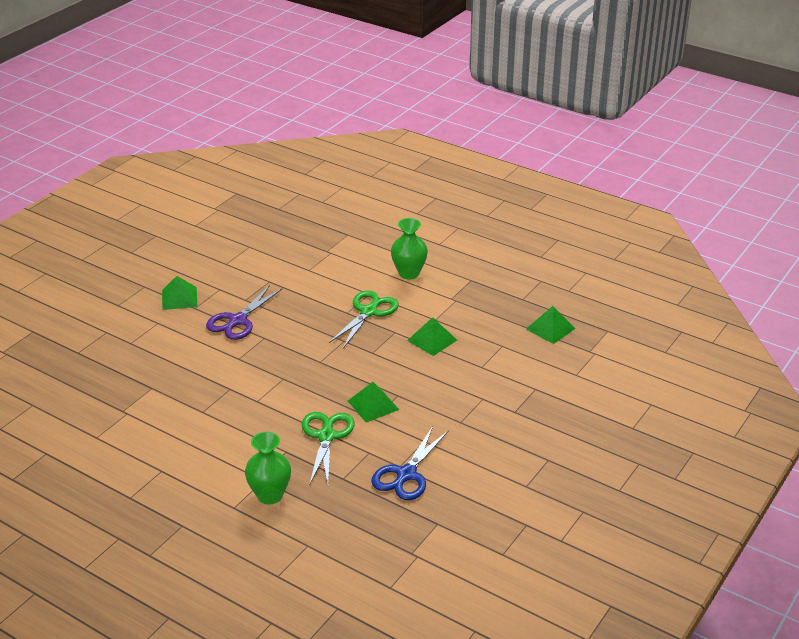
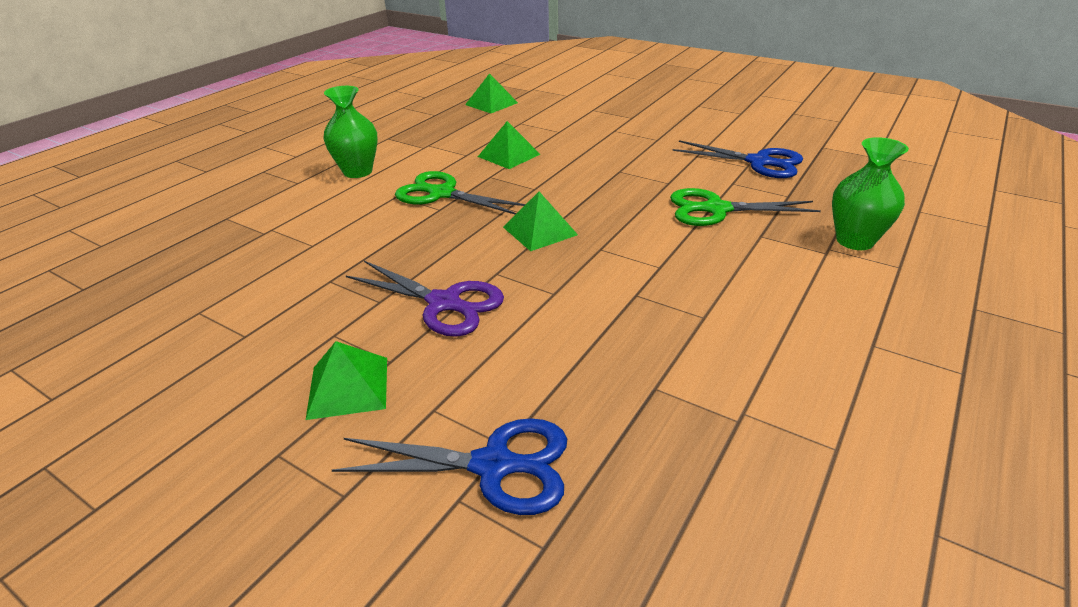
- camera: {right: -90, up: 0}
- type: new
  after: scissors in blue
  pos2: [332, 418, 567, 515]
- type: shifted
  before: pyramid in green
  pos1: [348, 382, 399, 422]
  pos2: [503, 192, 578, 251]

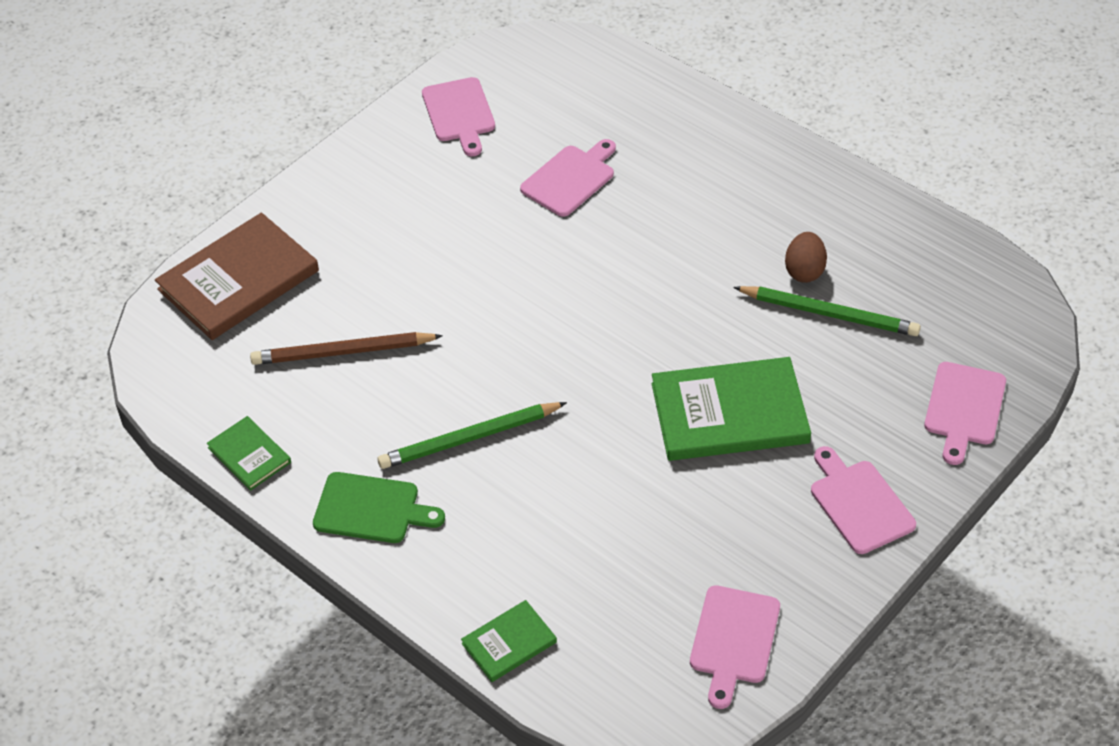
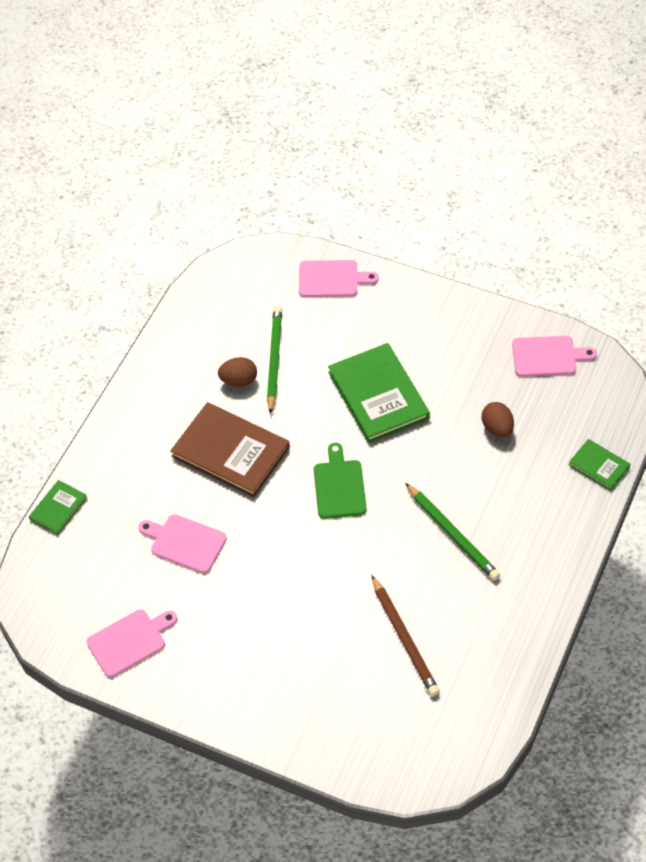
- camera: {right: -105, up: 5}
- type: shifted
  before: book in green
  pos1: [207, 416, 291, 491]
  pos2: [29, 480, 87, 535]
- type: shifted
  before: book in brown
  pos1: [155, 213, 319, 340]
  pos2: [170, 402, 290, 497]
- type: shifted
  before: cutting board in green
  pos1: [313, 472, 445, 543]
  pos2: [314, 443, 367, 519]
- type: new
  after: egg in brown
  pos2: [482, 402, 514, 437]
- type: gone
  before: cutting board in pink
  pos1: [811, 446, 916, 554]

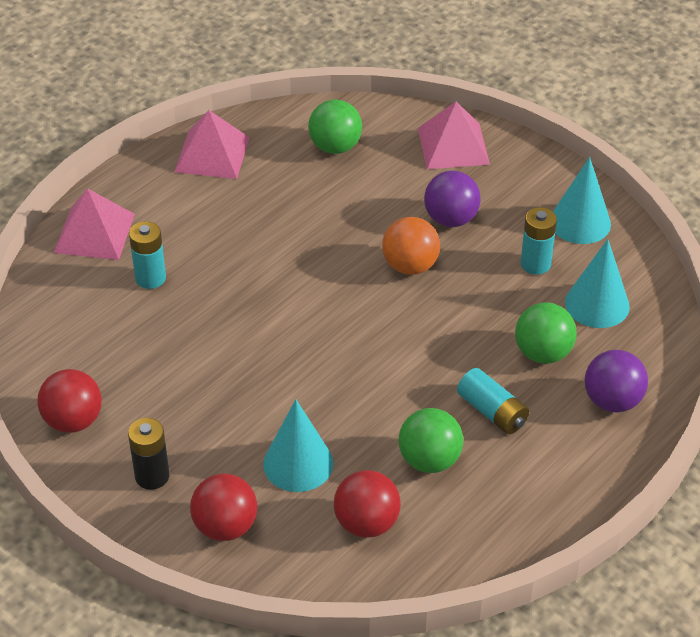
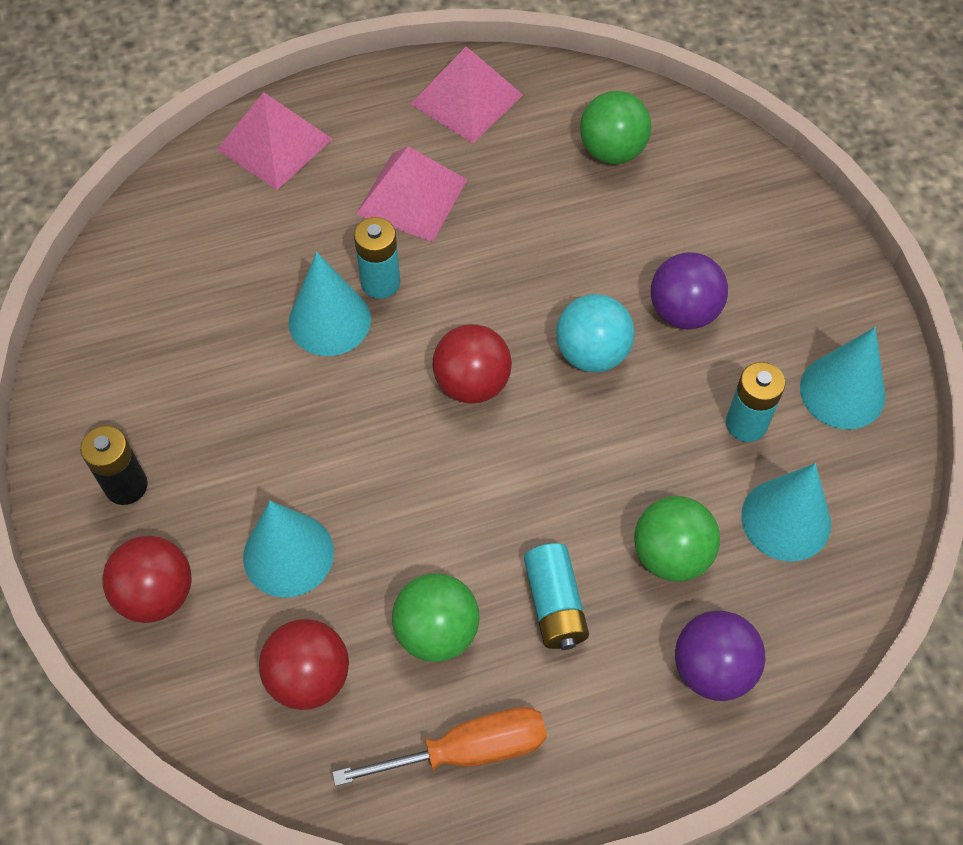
- camera: {right: 30, up: 15}
- type: new
  after: cone in turquoise
  pos2: [289, 252, 371, 356]
- type: new
  after: screwdriver in orange
  pos2: [332, 707, 547, 786]
- type: shifted
  before: battery in turquoise
  pos1: [129, 221, 166, 289]
  pos2: [354, 217, 400, 299]
- type: shifted
  before: pyramid in pink
  pos1: [418, 102, 490, 169]
  pos2: [356, 146, 467, 242]
- type: shifted
  before: ball in red
  pos1: [37, 369, 102, 433]
  pos2: [433, 324, 512, 403]
- type: repainted
  before: ball in orange
  after: ball in turquoise
  pos1: [382, 217, 440, 275]
  pos2: [556, 294, 634, 372]

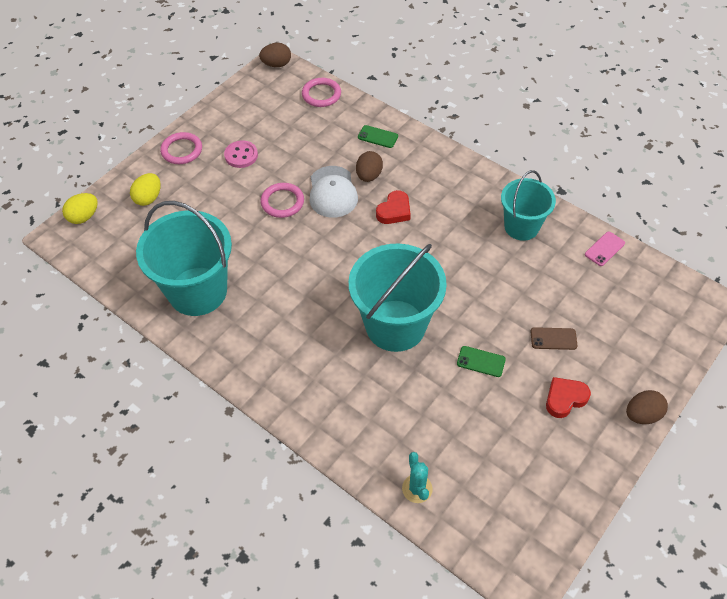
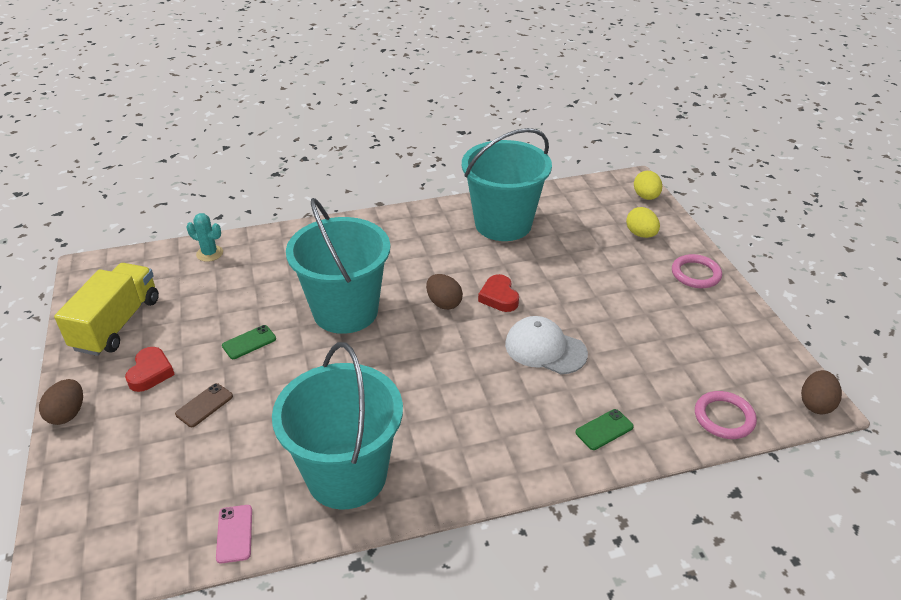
- camera: {right: 125, up: -15}
- type: new
  after: truck in yellow
  pos2: [54, 263, 159, 356]
- type: scaled
  before: bucket in turquoise
  pos1: [501, 170, 556, 241]
  pos2: [272, 342, 403, 510]
  scale: 1.61
- type: shifted
  before: egg in brown
  pos1: [356, 151, 383, 182]
  pos2: [426, 274, 463, 310]
- type: shifted
  before: heart in red
  pos1: [376, 190, 411, 224]
  pos2: [478, 274, 519, 312]
- type: gone
  before: button in pink
  pos1: [224, 140, 258, 168]
- type: gone
  before: ring in pink
  pos1: [260, 183, 304, 218]

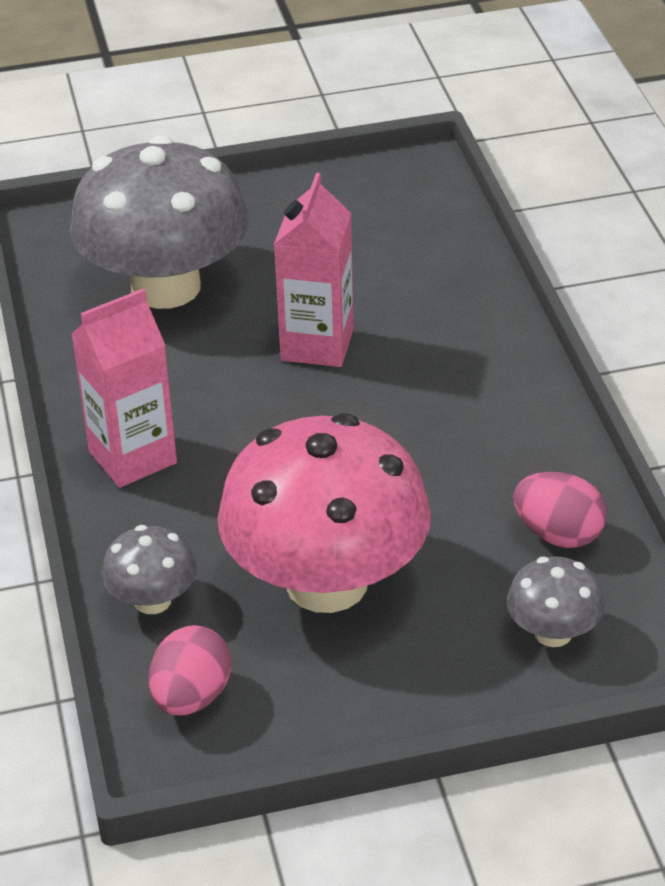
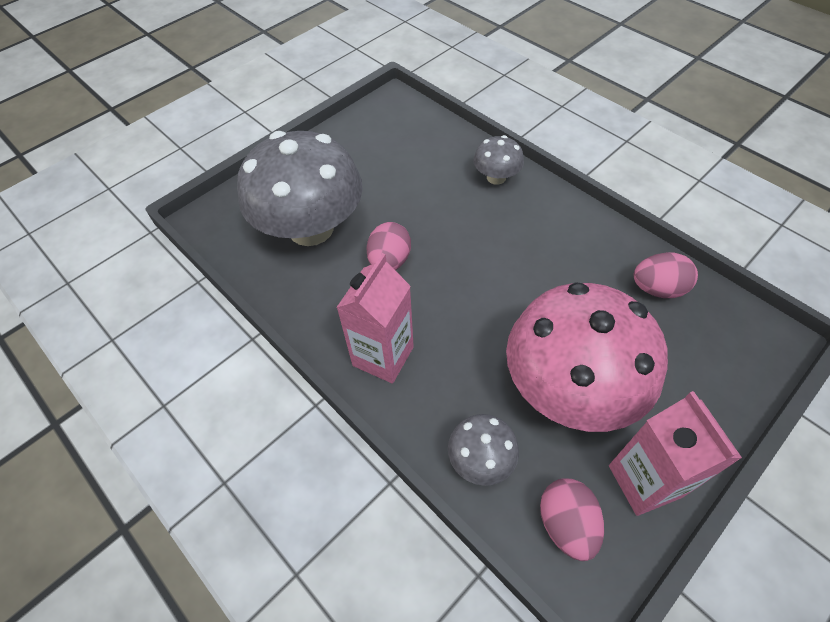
- camera: {right: -30, up: 15}
- type: new
  after: egg in pink
  pos2: [366, 222, 411, 270]
- type: shifted
  before: mushroom in grey
  pos1: [507, 556, 604, 647]
  pos2: [473, 135, 524, 185]
- type: shifted
  before: carton in pink
  pos1: [274, 173, 354, 367]
  pos2: [609, 391, 742, 516]

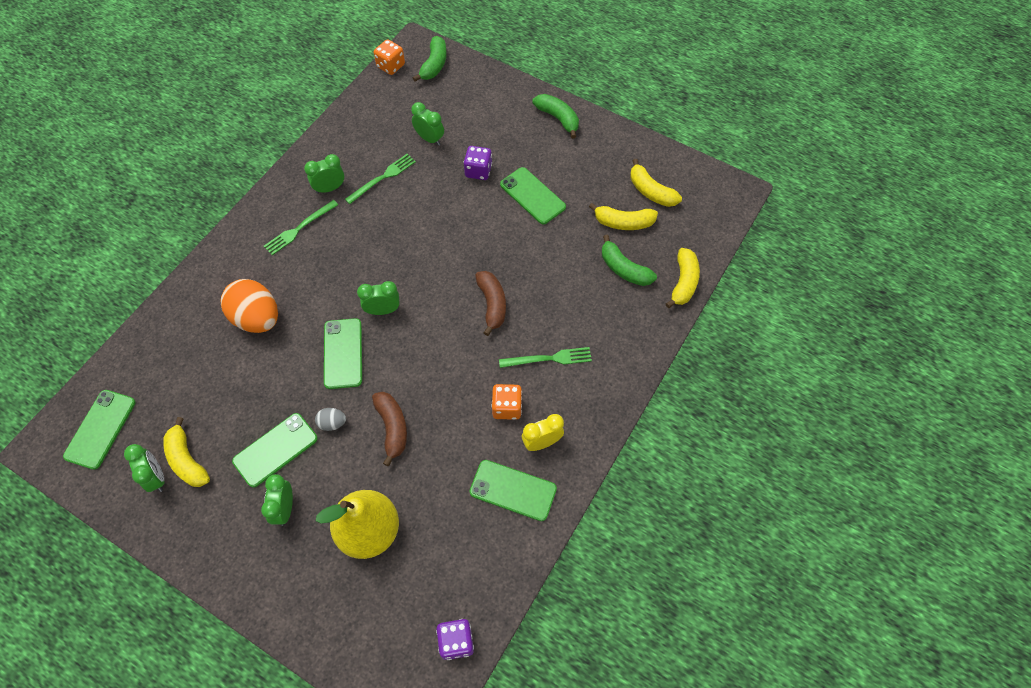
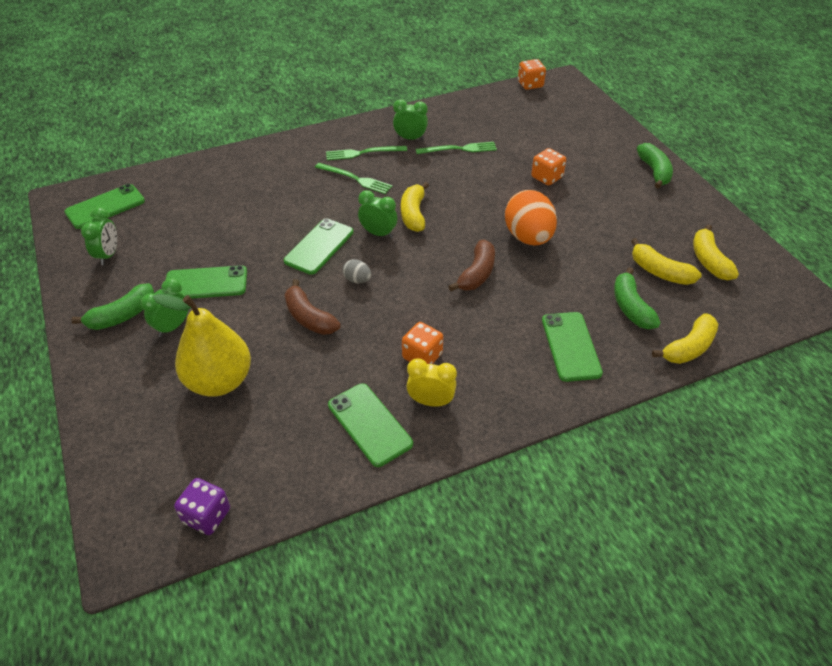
- camera: {right: 35, up: -15}
- type: shifted
  before: banana in green
  pos1: [413, 36, 447, 82]
  pos2: [71, 283, 154, 330]
- type: rotated
  before: banana in brown
  pos1: [372, 392, 407, 466]
  pos2: [285, 279, 341, 335]
  turn: 120
- type: shifted
  before: fork in green
  pos1: [499, 347, 592, 368]
  pos2: [315, 163, 392, 194]
- type: shifted
  before: egg in grey
  pos1: [315, 408, 346, 431]
  pos2: [343, 259, 371, 283]
- type: shifted
  before: banana in yellow
  pos1: [163, 417, 210, 487]
  pos2: [401, 182, 429, 232]
- type: shifted
  before: egg in orange
  pos1: [220, 279, 278, 333]
  pos2: [505, 190, 557, 245]
- type: repainted
  before: dice in purple
  after: dice in orange
  pos1: [464, 146, 492, 180]
  pos2: [531, 148, 566, 185]
- type: shifted
  before: phone in green
  pos1: [500, 167, 566, 224]
  pos2: [542, 312, 603, 382]
- type: gone
  before: clock in green
  pos1: [411, 102, 444, 146]

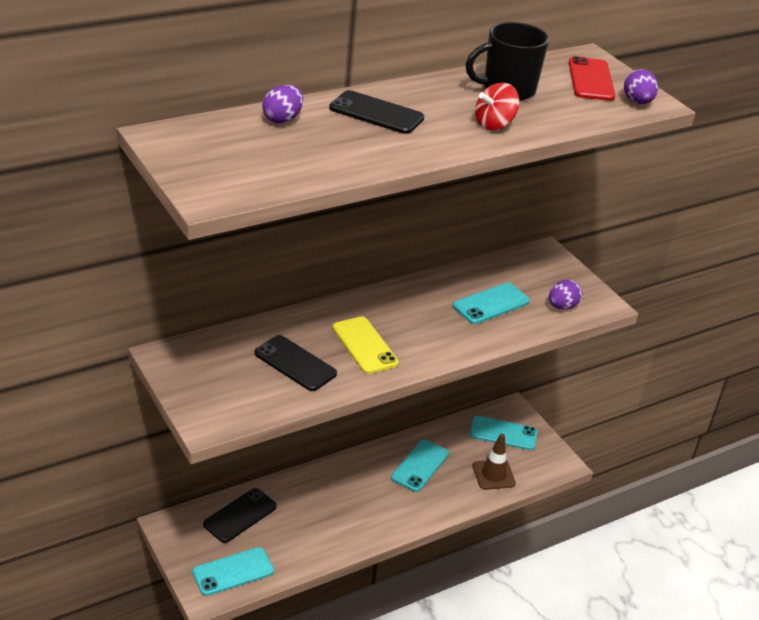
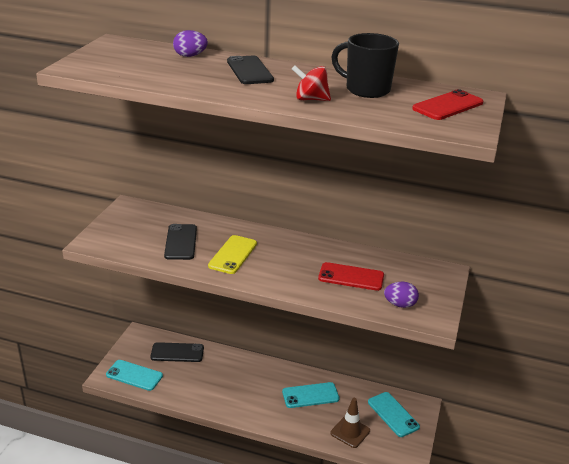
- camera: {right: 50, up: -5}
- type: repainted
  before: phone in turquoise
  after: phone in red
  pos1: [453, 283, 530, 324]
  pos2: [318, 262, 384, 291]
- type: gone
  before: egg in purple
  pos1: [624, 69, 658, 104]

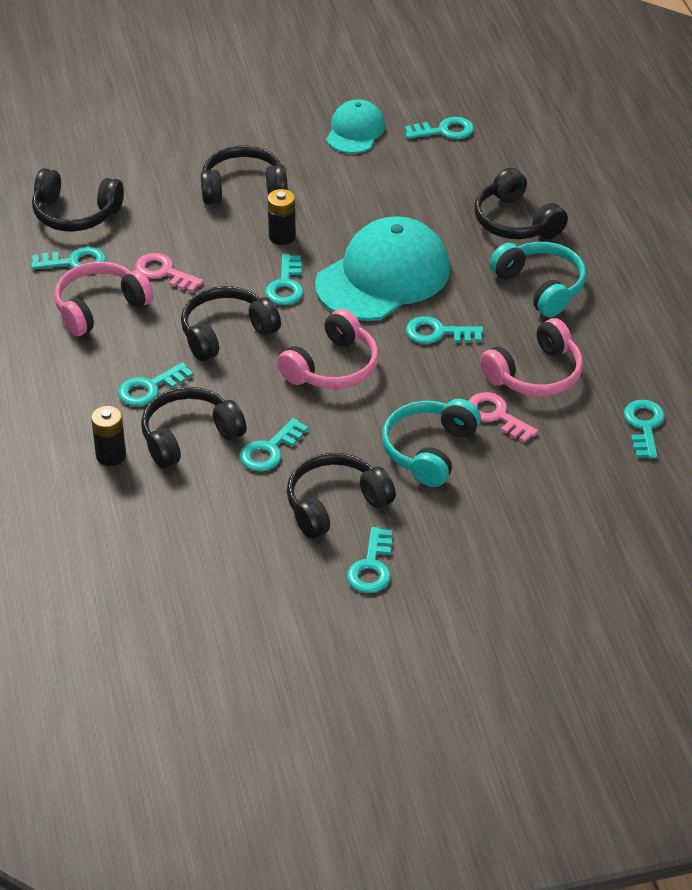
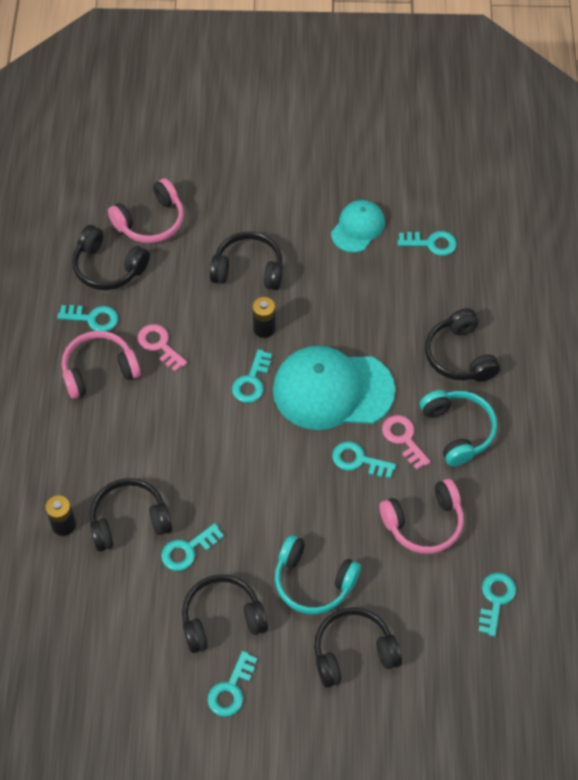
- camera: {right: 15, up: 15}
- type: shifted
  before: headphones in pink
  pos1: [277, 309, 379, 389]
  pos2: [108, 178, 184, 243]
- type: rotated
  before: cap in turquoise
  pos1: [315, 216, 450, 321]
  pos2: [273, 346, 395, 430]
  turn: -150
- type: rotated
  before: headphones in turquoise
  pos1: [382, 399, 481, 487]
  pos2: [275, 535, 361, 614]
  turn: -105
- type: shifted
  before: headphones in black
  pos1: [181, 286, 281, 361]
  pos2: [314, 607, 402, 688]
- type: shifted
  before: key in pink
  pos1: [469, 392, 538, 443]
  pos2: [382, 415, 430, 469]
- type: gone
  before: key in turquoise
  pos1: [118, 362, 193, 406]

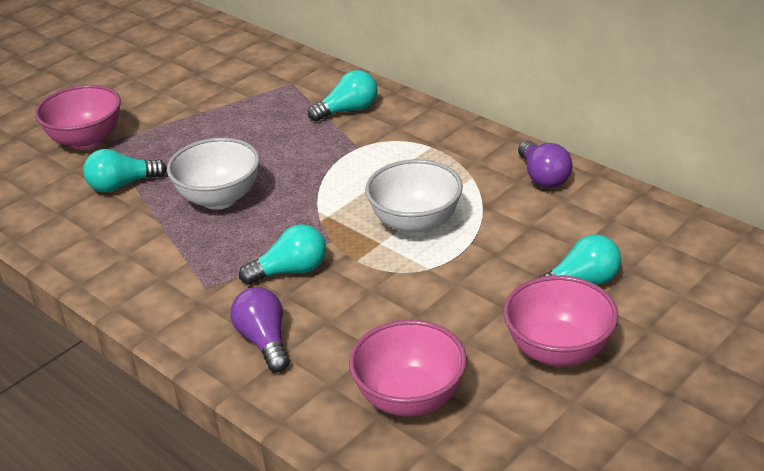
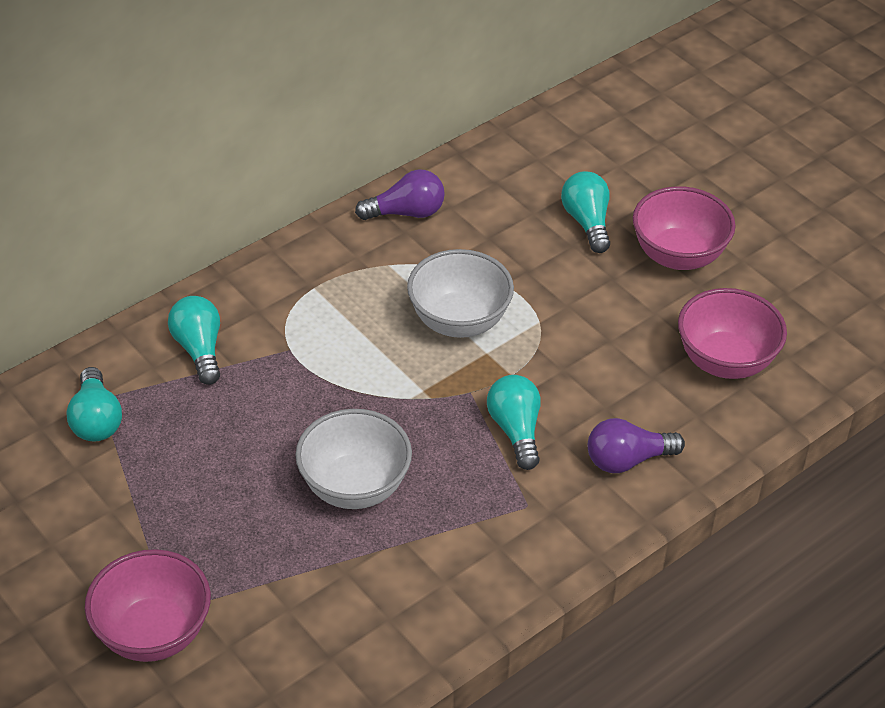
- camera: {right: -85, up: 10}
- type: shifted
  before: light bulb in turquoise
  pos1: [83, 149, 167, 192]
  pos2: [67, 367, 122, 442]

